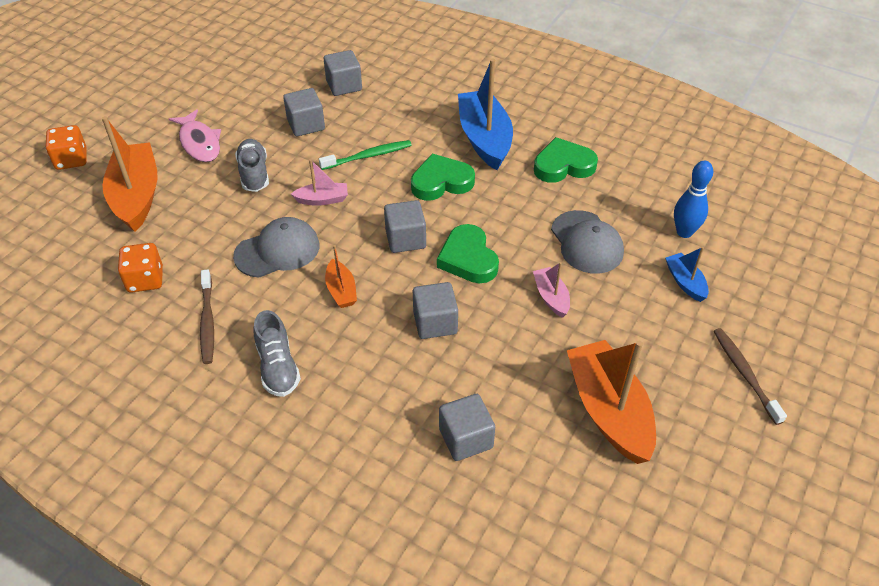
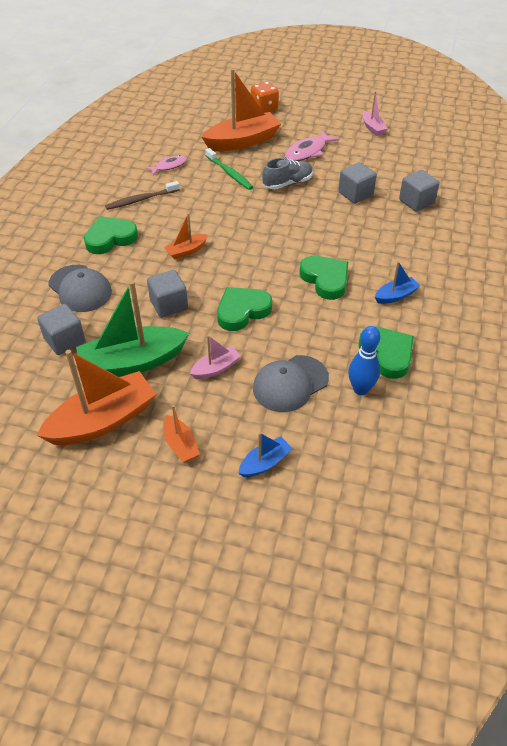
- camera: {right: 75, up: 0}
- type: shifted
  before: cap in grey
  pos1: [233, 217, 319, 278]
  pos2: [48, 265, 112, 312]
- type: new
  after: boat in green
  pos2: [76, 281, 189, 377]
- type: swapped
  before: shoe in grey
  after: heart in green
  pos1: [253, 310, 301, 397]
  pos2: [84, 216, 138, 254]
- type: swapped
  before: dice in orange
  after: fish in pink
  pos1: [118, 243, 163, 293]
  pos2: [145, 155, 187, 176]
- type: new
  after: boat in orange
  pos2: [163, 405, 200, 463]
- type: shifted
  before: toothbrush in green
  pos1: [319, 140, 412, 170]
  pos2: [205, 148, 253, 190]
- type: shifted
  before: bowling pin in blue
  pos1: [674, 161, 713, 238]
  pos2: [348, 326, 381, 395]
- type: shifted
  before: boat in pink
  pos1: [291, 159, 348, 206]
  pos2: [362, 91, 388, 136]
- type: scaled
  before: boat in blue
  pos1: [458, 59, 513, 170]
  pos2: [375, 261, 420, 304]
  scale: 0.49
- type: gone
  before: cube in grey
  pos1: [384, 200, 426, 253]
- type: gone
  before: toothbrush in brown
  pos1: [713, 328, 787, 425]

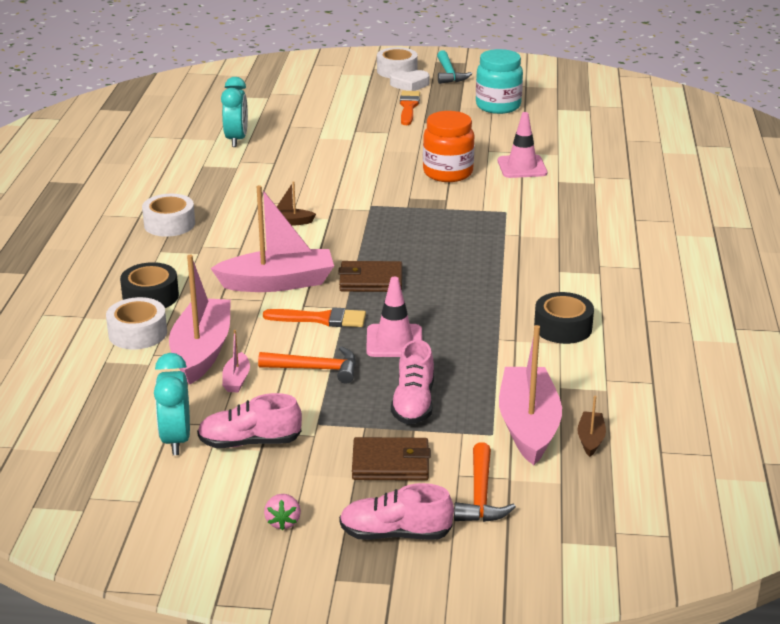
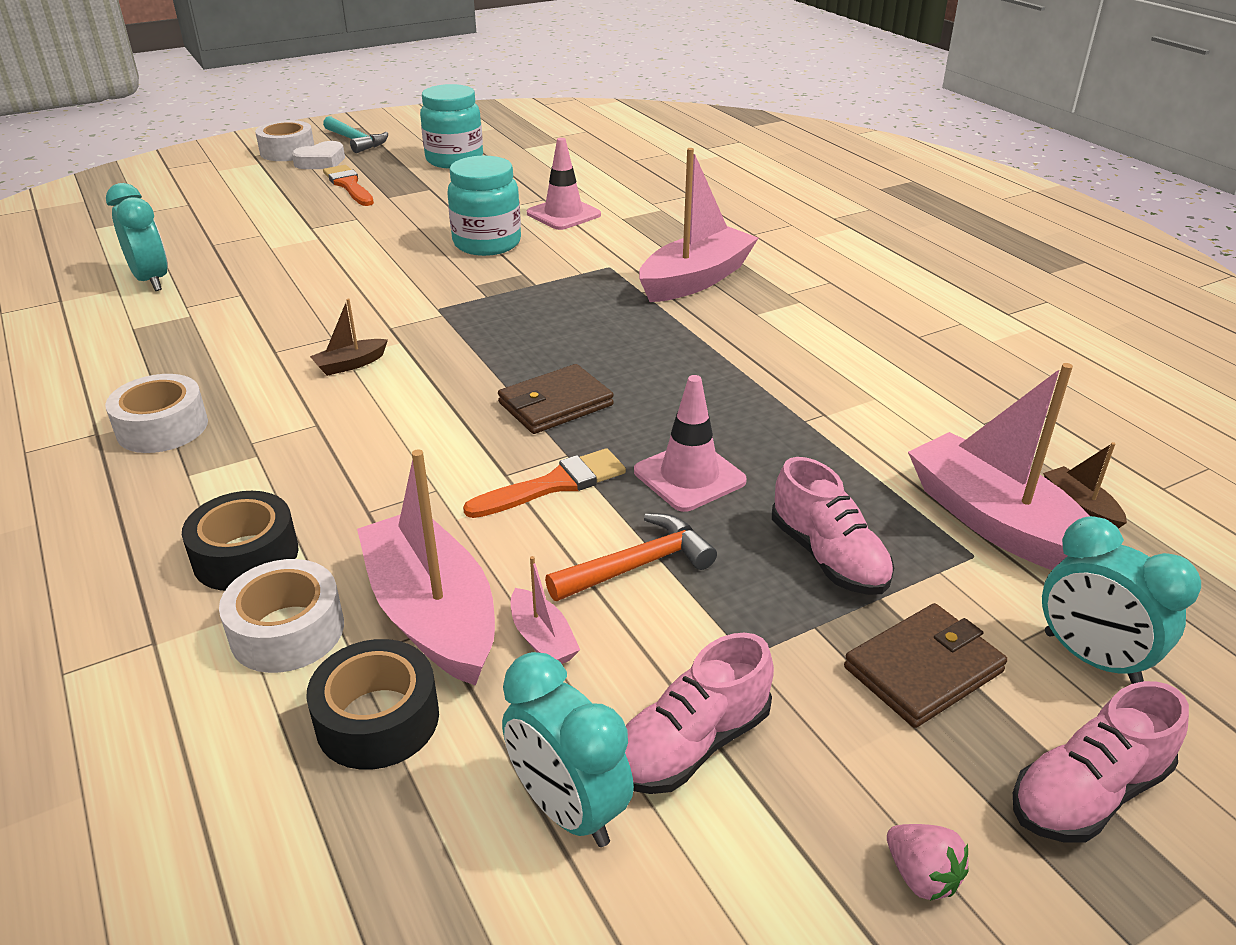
- camera: {right: -35, up: 5}
- type: shifted
  before: tape in black
  pos1: [534, 292, 594, 344]
  pos2: [306, 639, 439, 770]
- type: repainted
  before: jar in orange
  after: jar in turquoise
  pos1: [423, 111, 475, 182]
  pos2: [447, 156, 521, 256]
- type: shifted
  before: boat in pink
  pos1: [210, 185, 334, 292]
  pos2: [639, 148, 758, 302]
- type: swapped
  before: hammer in orange
  after: clock in turquoise
  pos1: [454, 442, 516, 522]
  pos2: [1042, 516, 1201, 684]

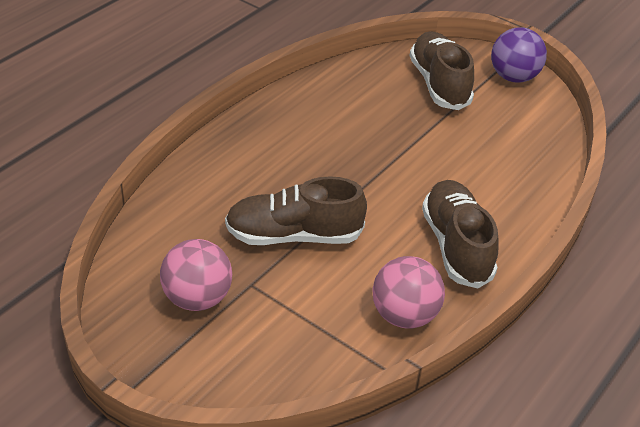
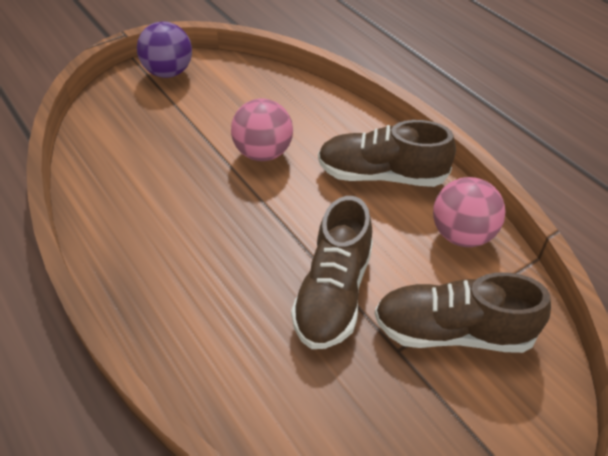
- camera: {right: -70, up: 5}
- type: shifted
  before: ball in pink
  pos1: [160, 239, 232, 311]
  pos2: [231, 98, 293, 161]
- type: shifted
  before: shoe in brown
  pos1: [409, 31, 474, 110]
  pos2: [374, 272, 551, 353]

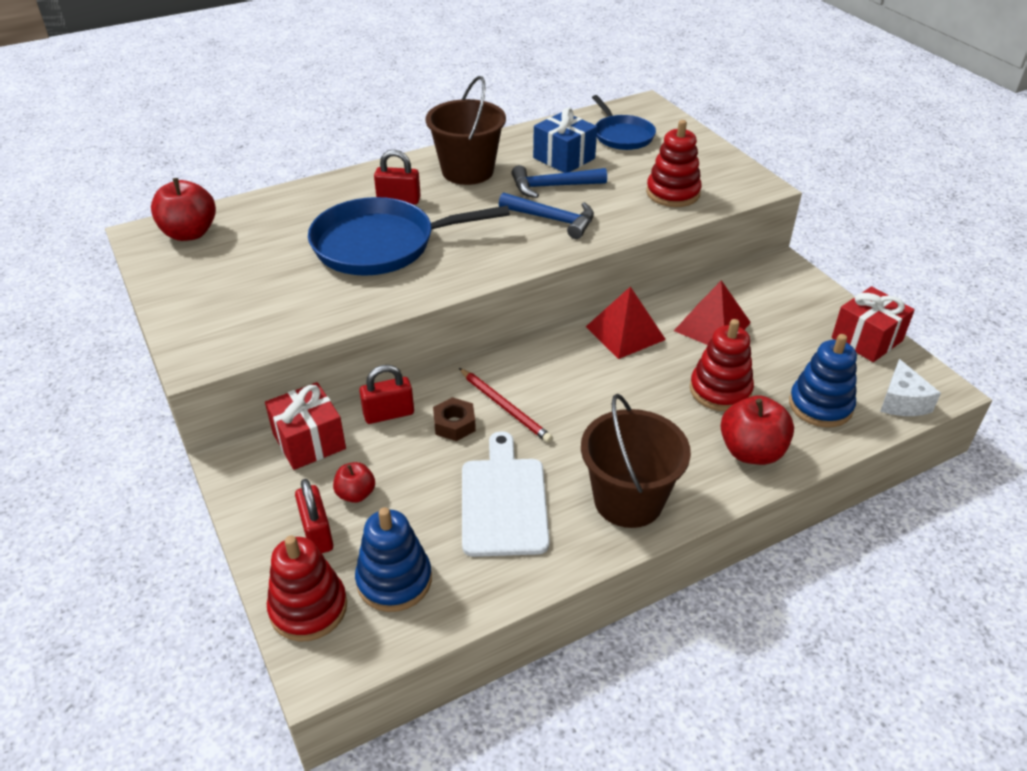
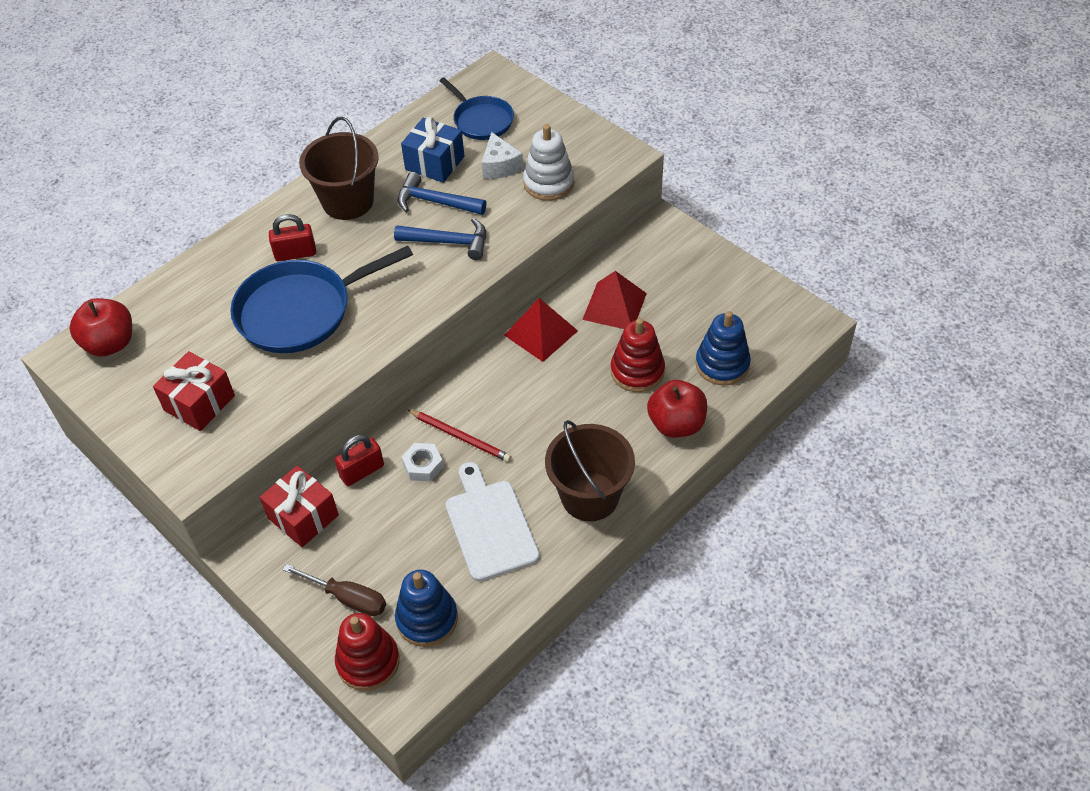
- camera: {right: -15, up: 10}
- type: shifted
  before: gift in red
  pos1: [832, 286, 915, 362]
  pos2: [153, 351, 235, 431]
- type: swapped
  before: padlock in red
  after: screwdriver in brown
  pos1: [295, 479, 333, 553]
  pos2: [283, 564, 386, 616]
- type: rotated
  before: hammer in blue
  pos1: [511, 165, 607, 198]
  pos2: [398, 172, 486, 215]
  turn: 45
- type: repainted
  before: nut in brown
  after: nut in white
  pos1: [433, 397, 476, 441]
  pos2: [402, 443, 444, 482]
- type: shifted
  before: cheese in white
  pos1: [880, 359, 941, 416]
  pos2: [482, 132, 523, 179]
- type: repainted
  before: stacking toy in red
  after: stacking toy in white
  pos1: [646, 120, 702, 207]
  pos2: [523, 124, 574, 201]
- type: gone
  before: apple in red
  pos1: [333, 462, 375, 503]

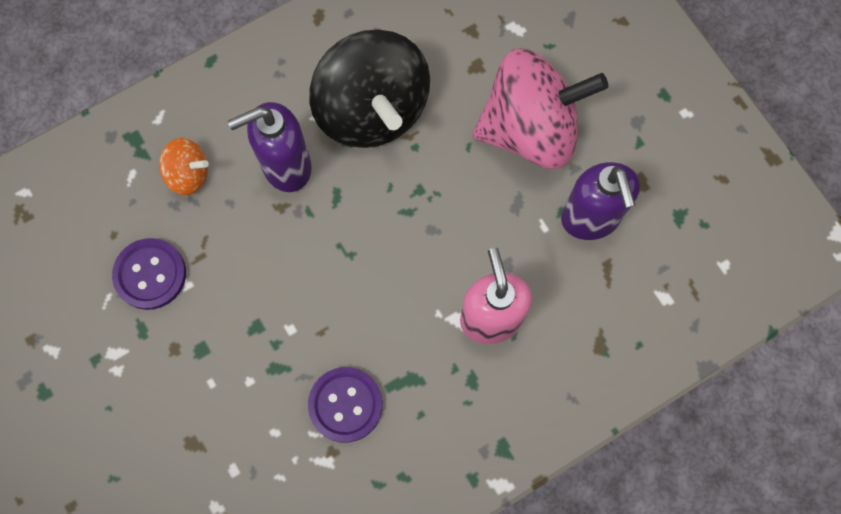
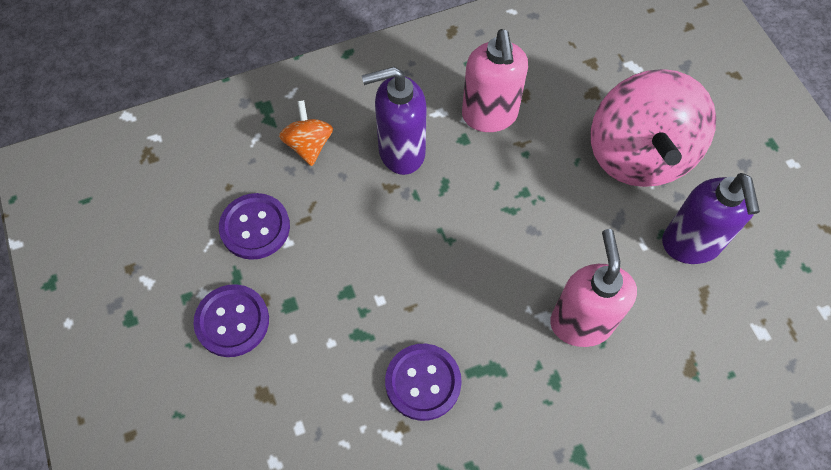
- camera: {right: 10, up: -10}
- type: new
  after: button in purple
  pos2: [193, 284, 269, 357]
- type: rotated
  before: spinning top in orange
  pos1: [159, 138, 209, 195]
  pos2: [279, 100, 333, 166]
  turn: -120
- type: swapped
  before: spinning top in black
  after: soap dispenser in pink
  pos1: [309, 29, 430, 148]
  pos2: [462, 29, 528, 132]
- type: rotated
  before: spinning top in pink
  pos1: [473, 48, 608, 169]
  pos2: [591, 69, 716, 187]
  turn: 90

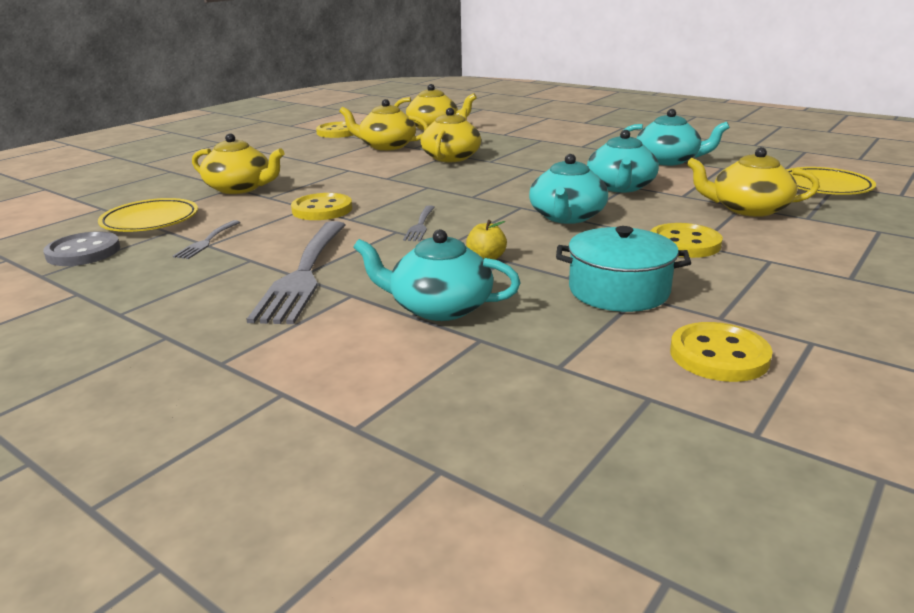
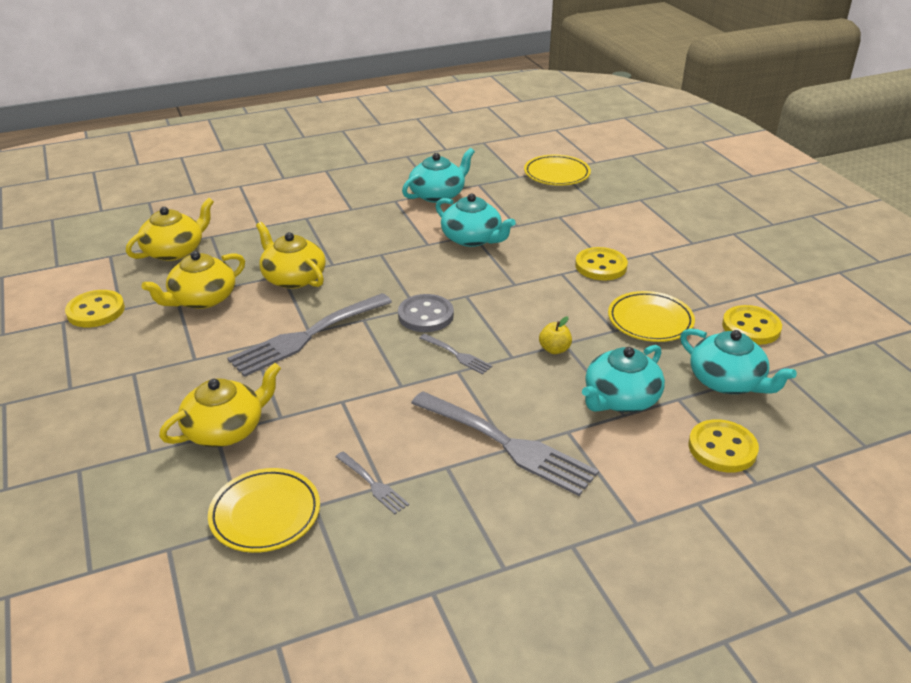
- camera: {right: -60, up: 10}
- type: new
  after: fork in grey
  pos2: [227, 293, 392, 377]
- type: shifted
  before: button in grey
  pos1: [43, 231, 120, 266]
  pos2: [398, 294, 454, 332]
- type: swapped
  before: pot in turquoise
  after: plate in yellow
  pos1: [556, 226, 691, 312]
  pos2: [608, 291, 695, 342]
- type: shifted
  before: teapot in turquoise
  pos1: [529, 154, 608, 224]
  pos2: [680, 328, 797, 394]
- type: shifted
  before: button in yellow
  pos1: [291, 193, 352, 220]
  pos2: [689, 419, 759, 472]
- type: gone
  before: teapot in yellow
  pos1: [687, 147, 820, 217]

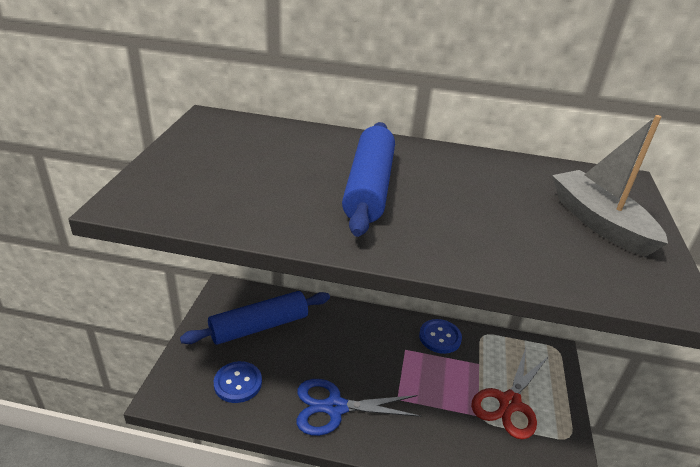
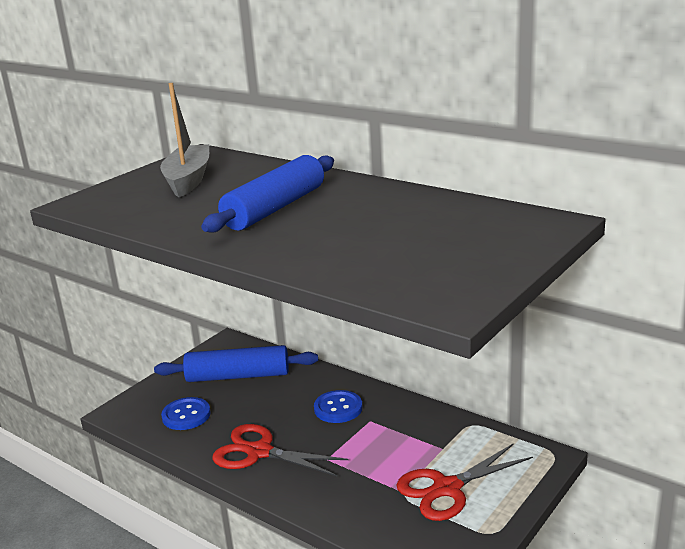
- camera: {right: 30, up: -10}
- type: shifted
  before: boat in grey
  pos1: [552, 115, 668, 257]
  pos2: [160, 83, 209, 197]
- type: repainted
  before: scissors in blue
  after: scissors in red
  pos1: [297, 379, 422, 436]
  pos2: [212, 424, 348, 476]
- type: shifted
  before: button in blue
  pos1: [419, 319, 462, 354]
  pos2: [314, 390, 362, 423]

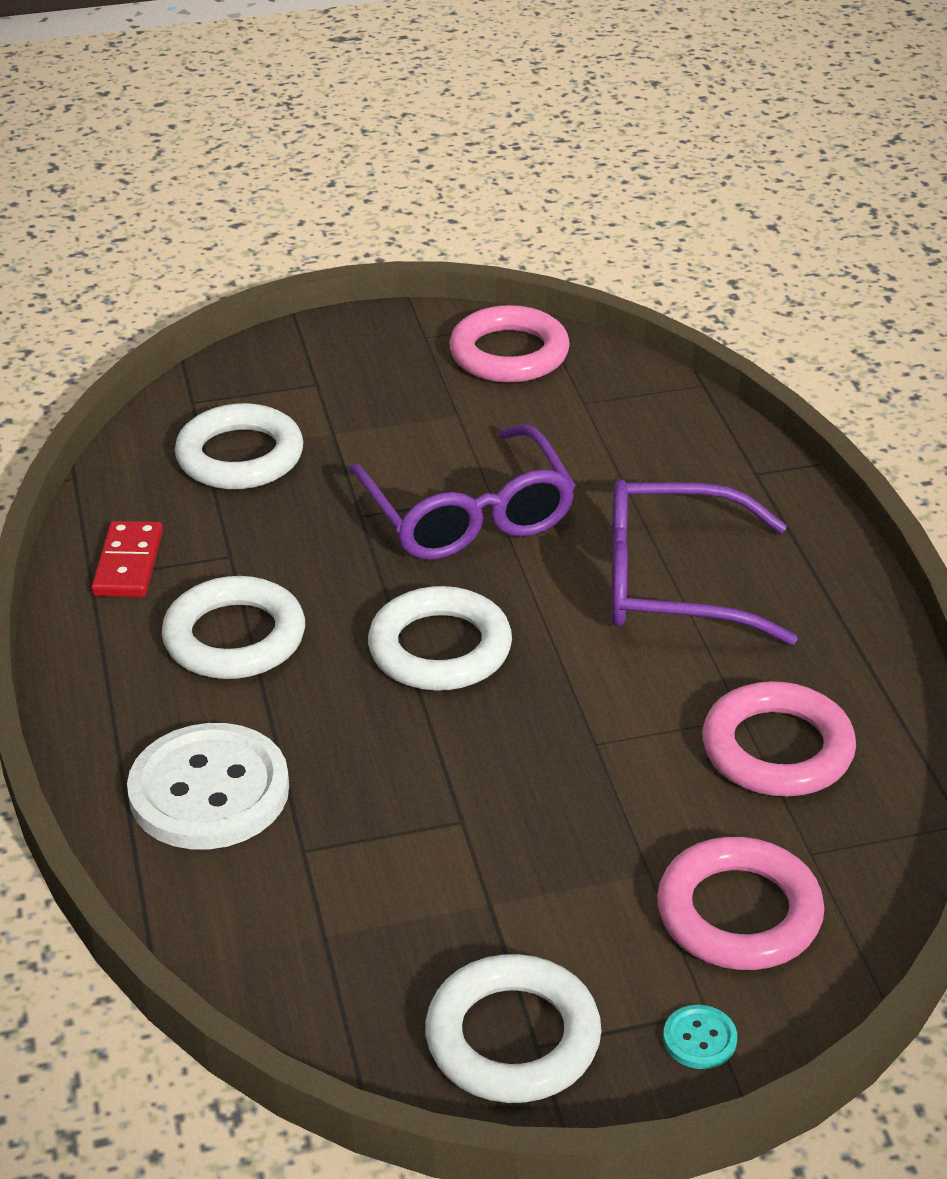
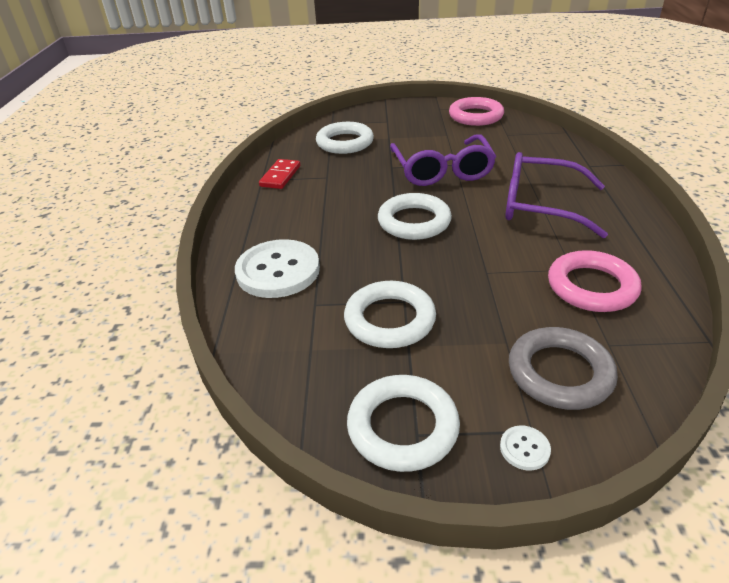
- camera: {right: 15, up: 0}
- type: shifted
  before: ring in white
  pos1: [162, 576, 305, 679]
  pos2: [344, 281, 436, 348]
- type: repainted
  before: button in turquoise
  after: button in white
  pos1: [663, 1005, 737, 1069]
  pos2: [500, 425, 551, 471]
- type: repainted
  before: ring in pink
  after: ring in grey
  pos1: [657, 837, 825, 970]
  pos2: [509, 327, 618, 410]

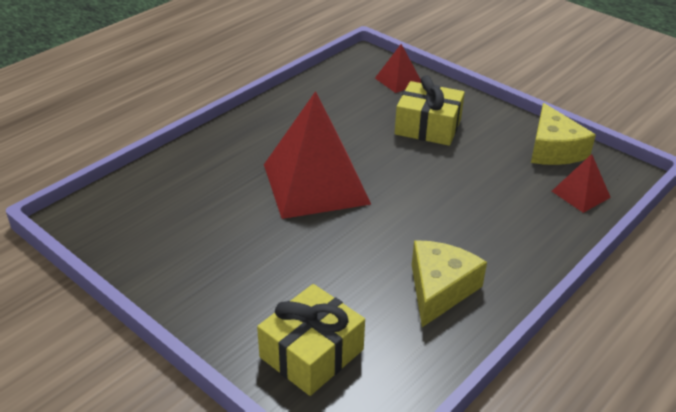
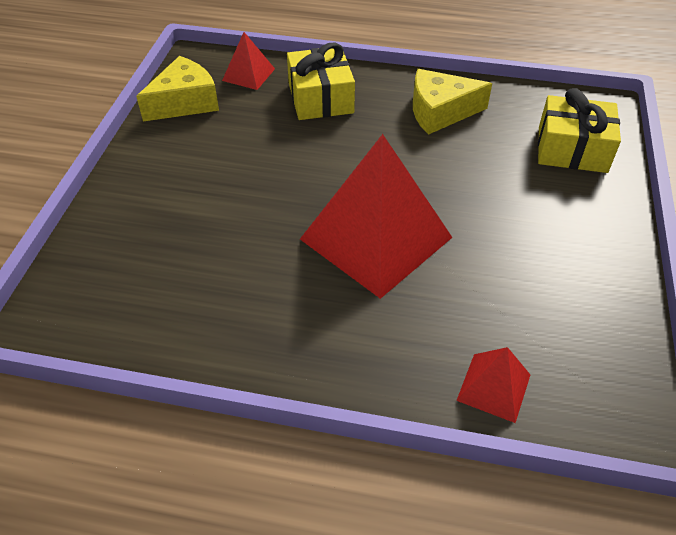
- camera: {right: -120, up: 10}
- type: shifted
  before: gift in yellow
  pos1: [395, 75, 465, 146]
  pos2: [287, 42, 355, 120]
- type: shifted
  before: pyramid in red
  pos1: [375, 44, 421, 93]
  pos2: [456, 347, 530, 423]

